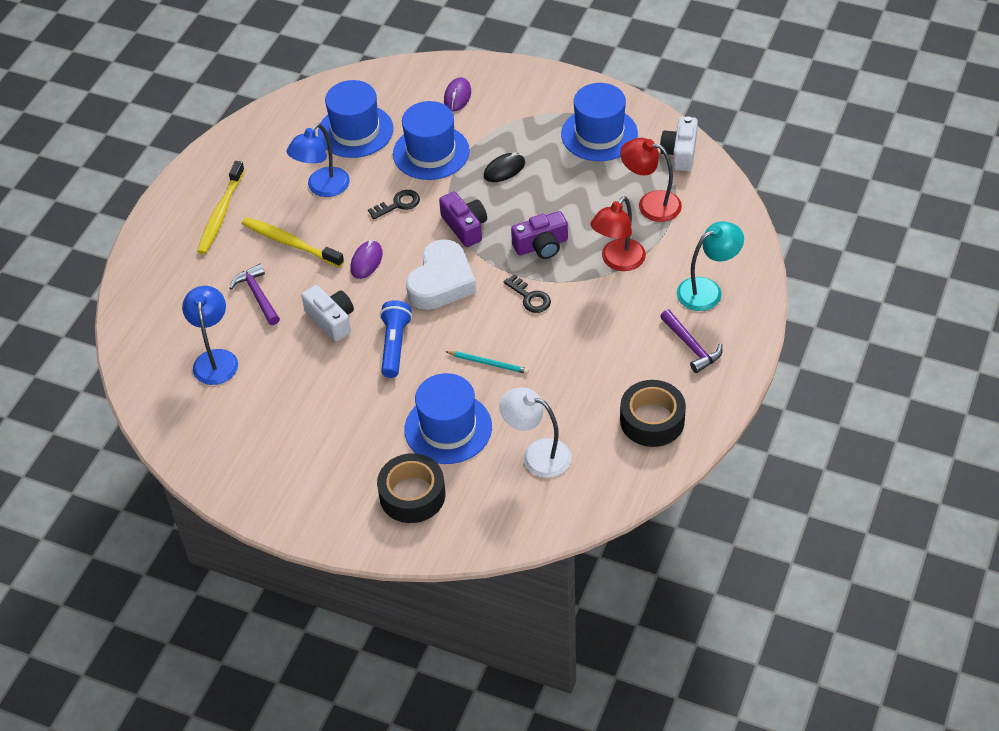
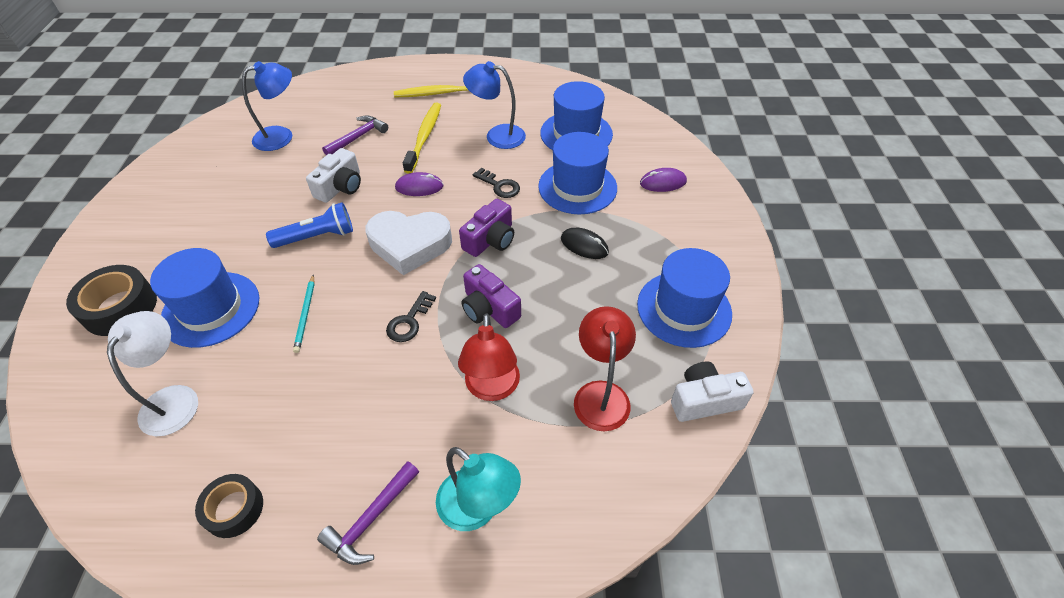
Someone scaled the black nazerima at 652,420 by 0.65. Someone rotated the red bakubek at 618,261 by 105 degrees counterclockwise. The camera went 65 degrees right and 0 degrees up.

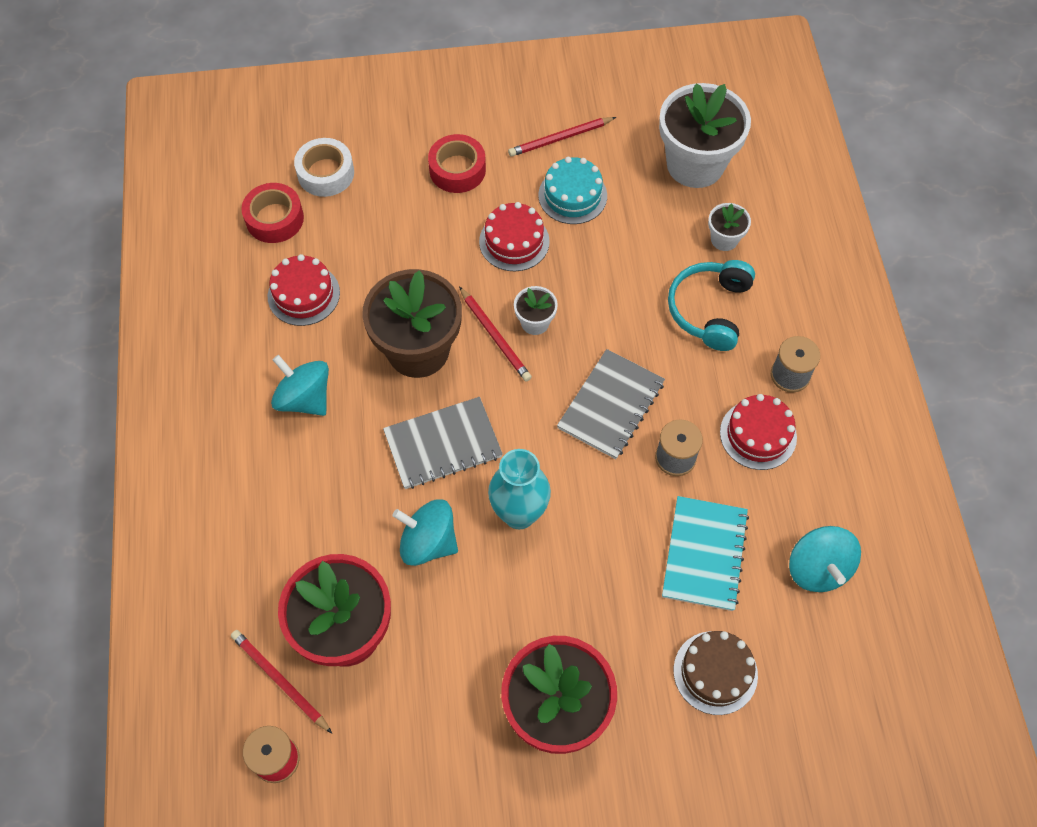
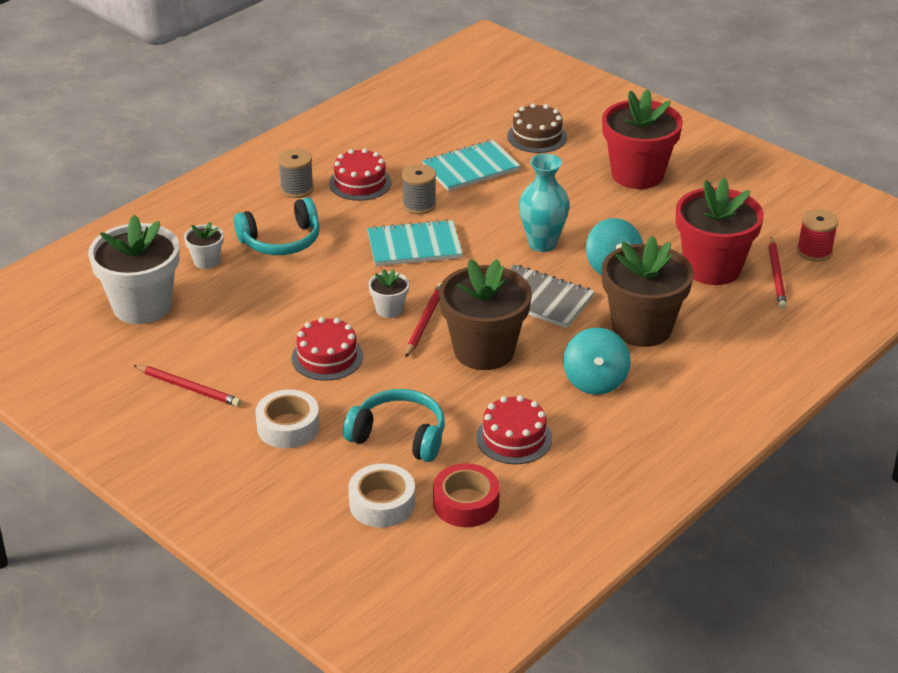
Someone repainted the red nazerima at 457,170, which became the white nazerima at 288,427. Someone put down the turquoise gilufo at 399,436. Someone repainted the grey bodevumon at 611,405, which became the turquoise bodevumon at 414,246. Someone put down the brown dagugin at 642,328. Someone took away the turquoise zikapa at 572,195. Someone took away the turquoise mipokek at 818,568. The camera went 130 degrees left and 25 degrees down.

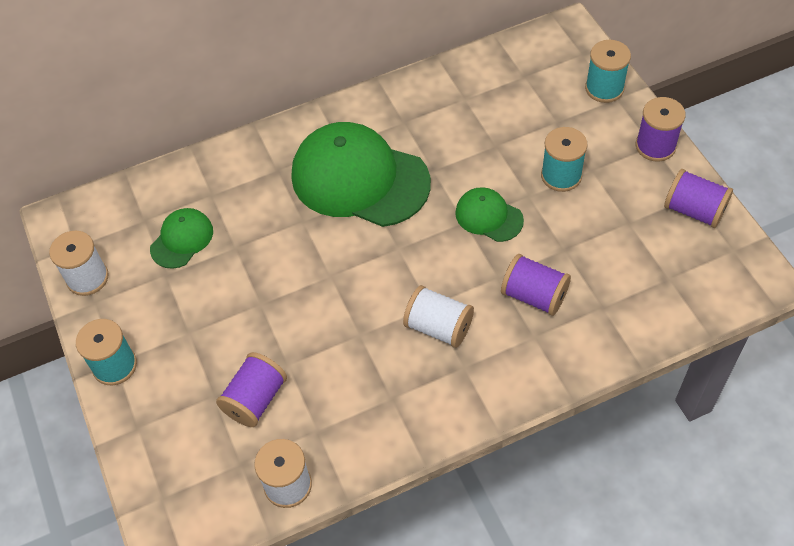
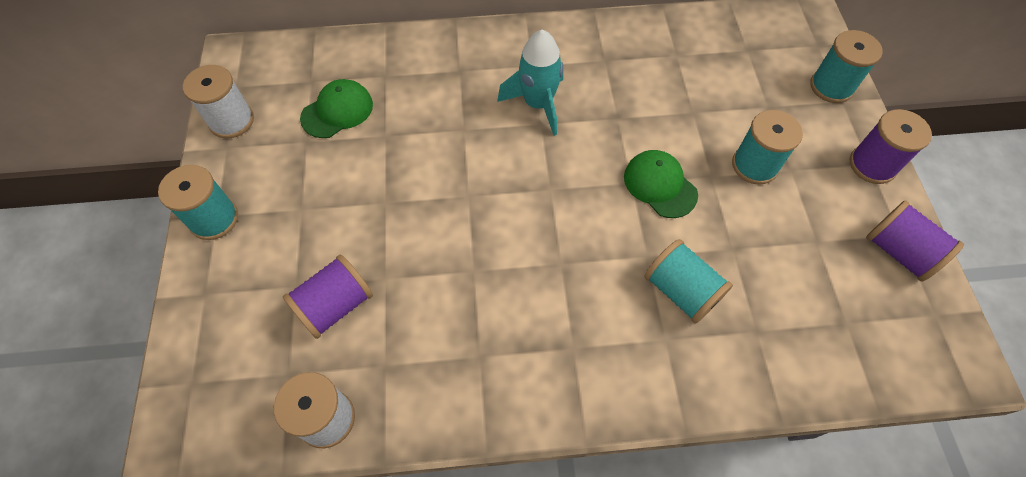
Someone swapped the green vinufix at 359,179 for the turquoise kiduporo at 538,104. Someone repainted the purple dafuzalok at 534,296, which became the turquoise dafuzalok at 681,291. Someone took away the white dafuzalok at 438,327. The camera went 15 degrees right and 5 degrees up.

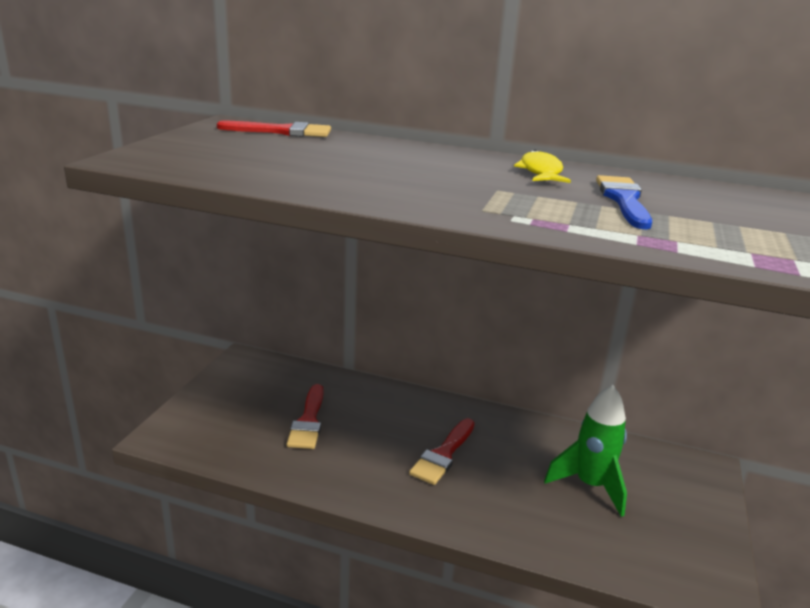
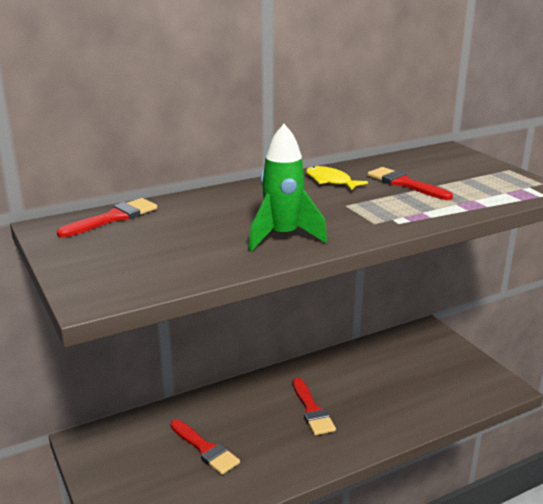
Someone carried the green kiduporo from 590,485 to 283,237. Someone repainted the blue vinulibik at 623,200, which became the red vinulibik at 405,184. The camera went 45 degrees left and 0 degrees up.

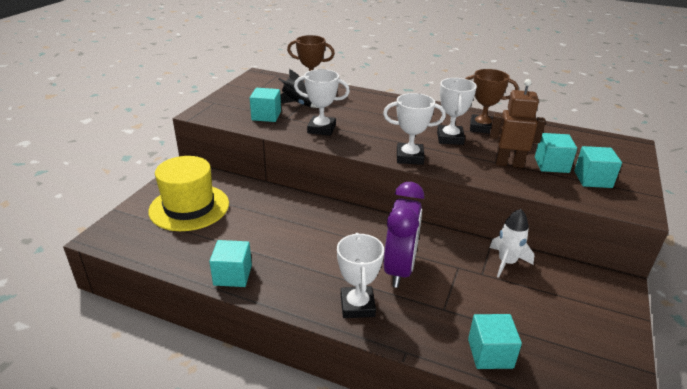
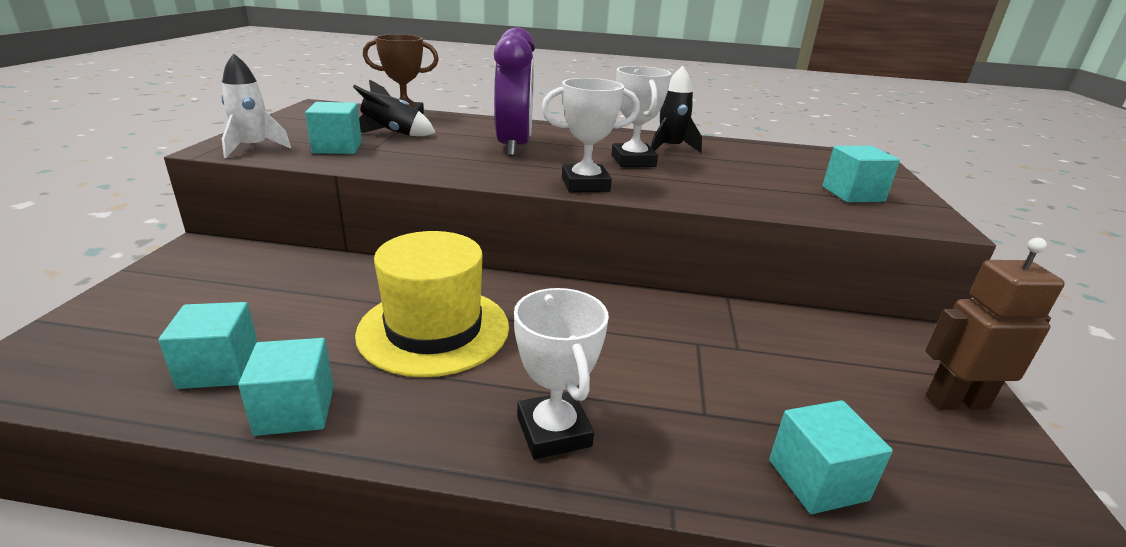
Someone carried the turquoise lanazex from 551,165 to 219,368. Someone carried the white kiduporo from 507,262 to 253,148. Someone carried the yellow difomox from 189,207 to 434,329. Someone carried the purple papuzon from 399,269 to 514,146. Someone swapped the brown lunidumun at 482,127 for the black kiduporo at 670,148. Someone carried the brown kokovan from 509,164 to 956,401. Someone took away the white lunidumun at 321,129. The camera went 15 degrees left and 5 degrees down.

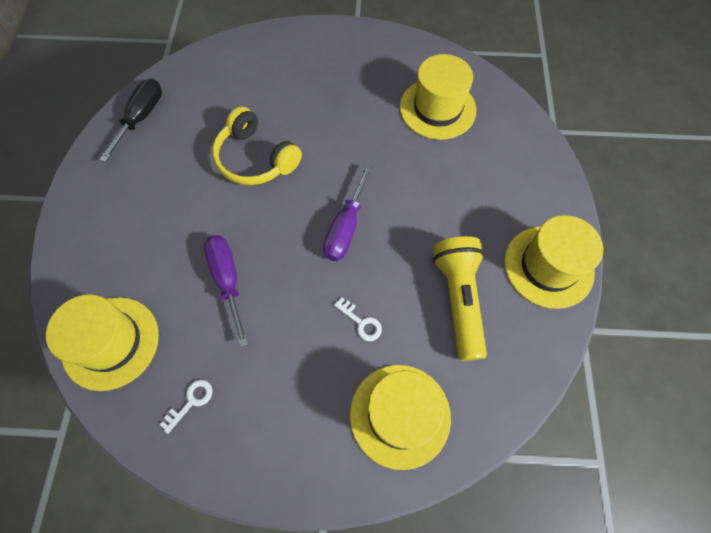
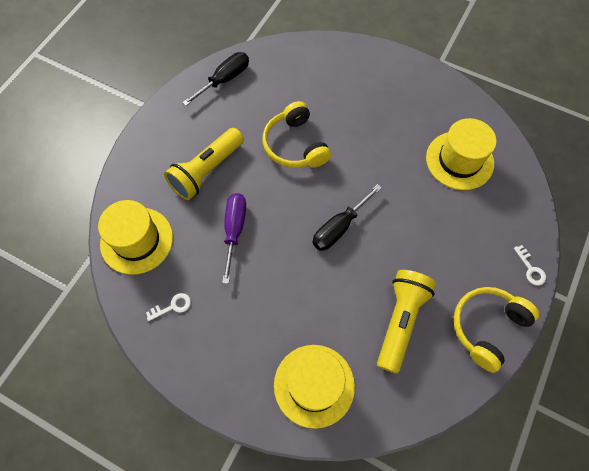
Someone put down the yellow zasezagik at 207,171. Someone repainted the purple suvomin at 345,227, which became the black suvomin at 339,227. Someone swapped the yellow difomox at 548,266 for the yellow gilufo at 487,327. Someone carried the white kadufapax from 361,322 to 530,269. The camera went 25 degrees right and 0 degrees up.

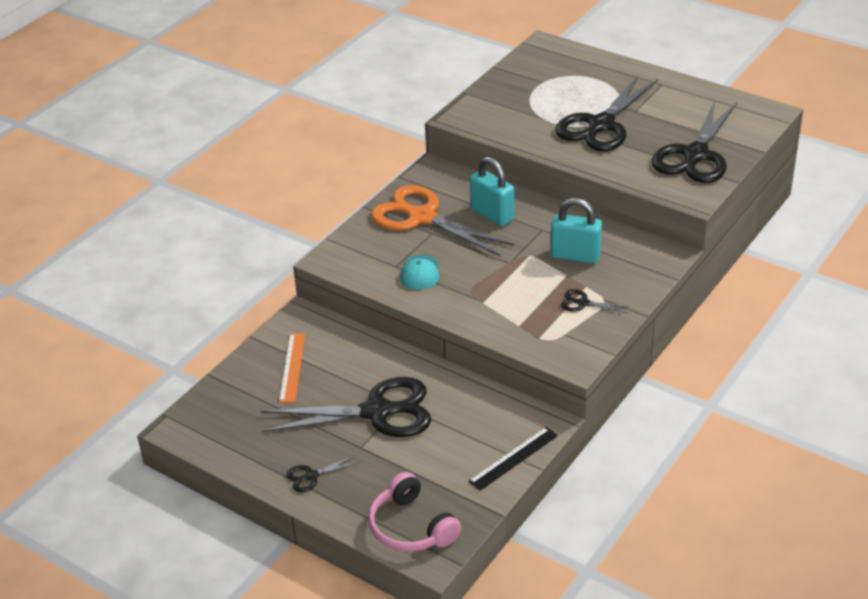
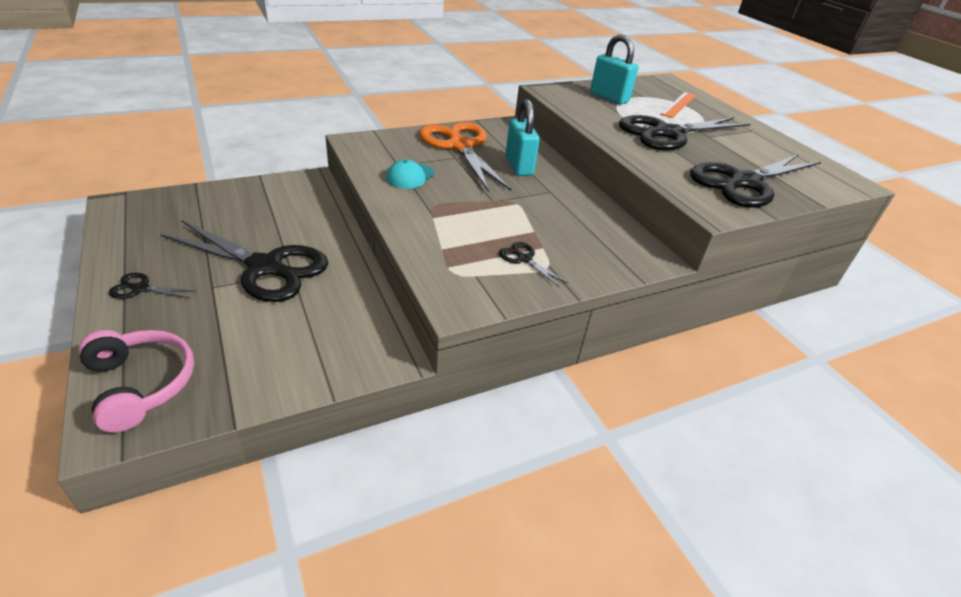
Someone rotated the pink gilufo at 411,527 by 150 degrees clockwise. Someone carried the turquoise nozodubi from 575,256 to 609,97. Someone carried the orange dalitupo from 292,367 to 678,104. Someone took away the black dalitupo at 513,458. The camera went 25 degrees right and 0 degrees up.

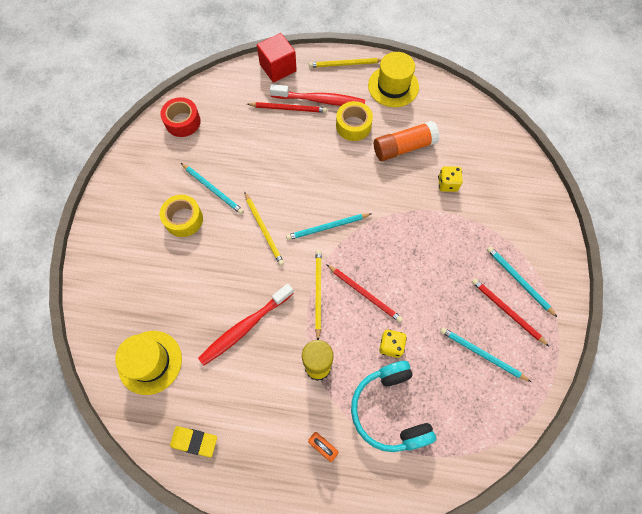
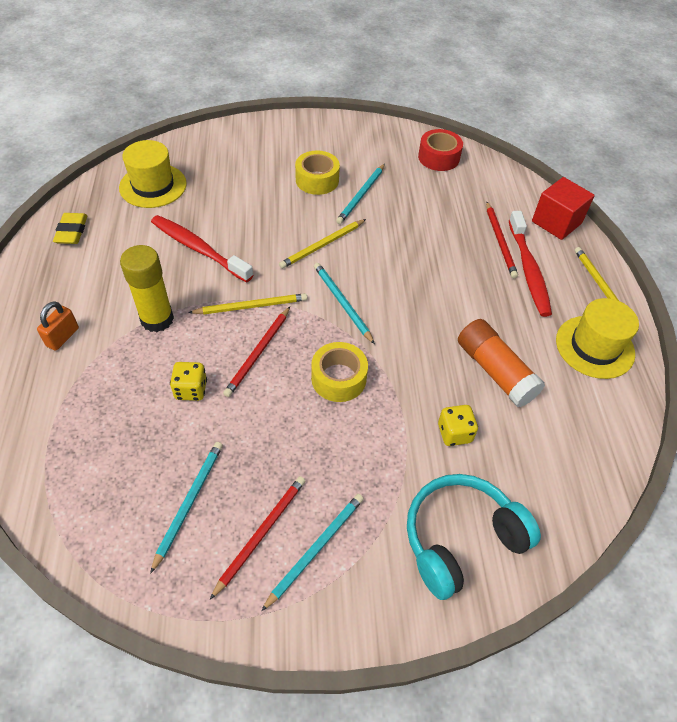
Someone carried the yellow nazerima from 353,126 to 338,378. Someone carried the turquoise gilufo from 389,410 to 460,539. The camera went 75 degrees right and 15 degrees down.

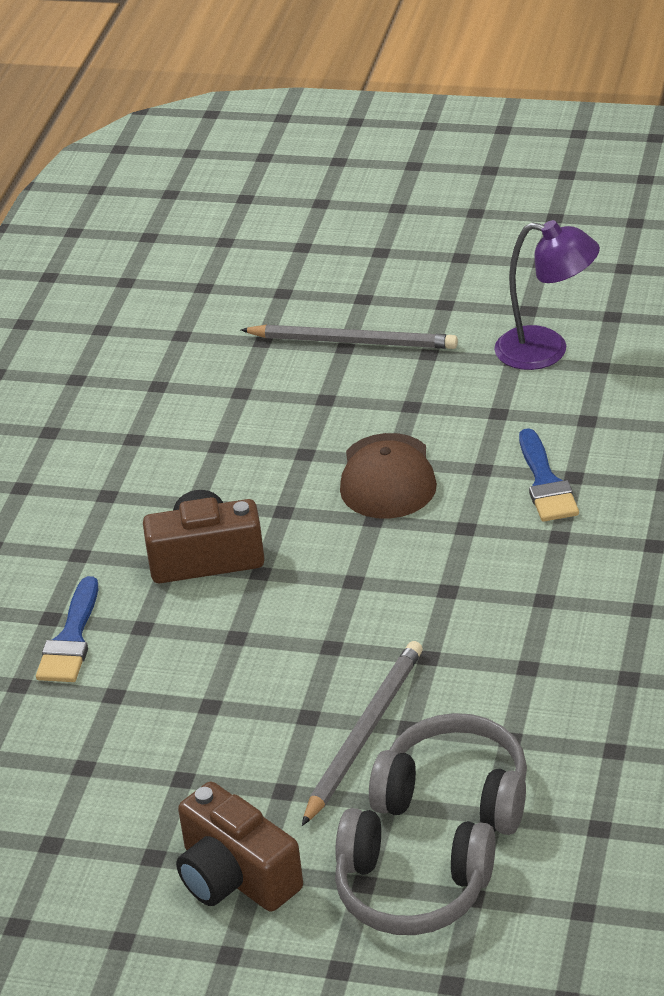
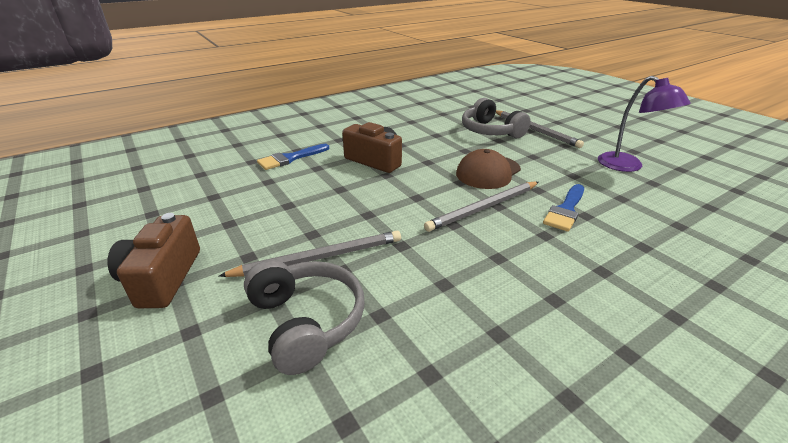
Someone put down the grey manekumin at 483,208. Someone carried the grey gilufo from 412,890 to 490,131. The camera went 40 degrees right and 5 degrees down.

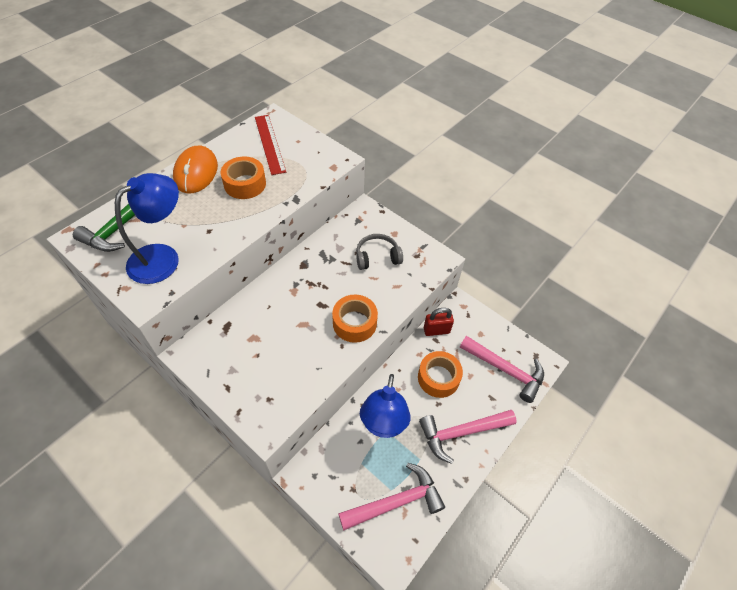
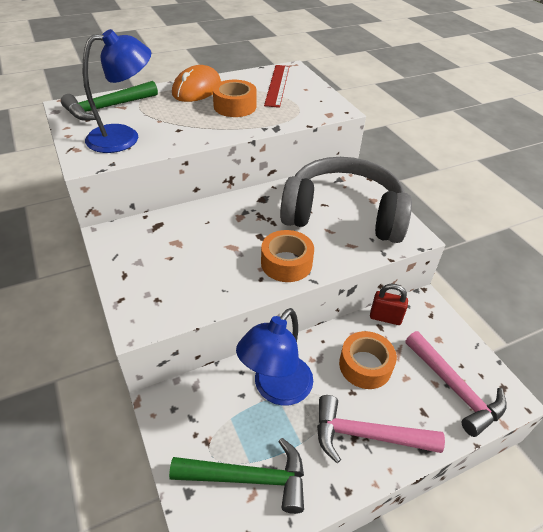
Someone repainted the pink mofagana at 396,502, which became the green mofagana at 248,478. Someone scaled the grey gilufo at 377,257 by 2.31. The camera went 25 degrees right and 10 degrees down.

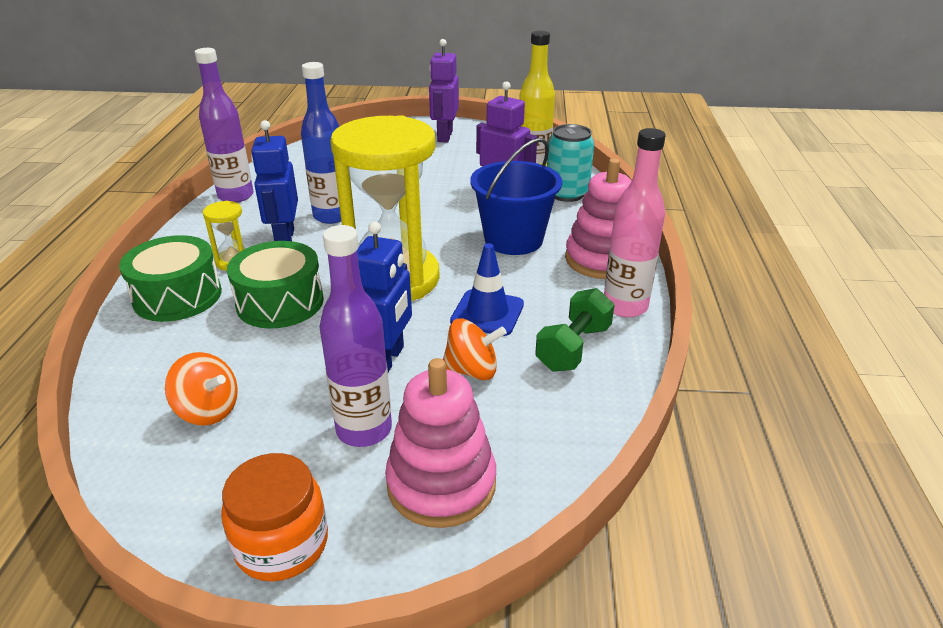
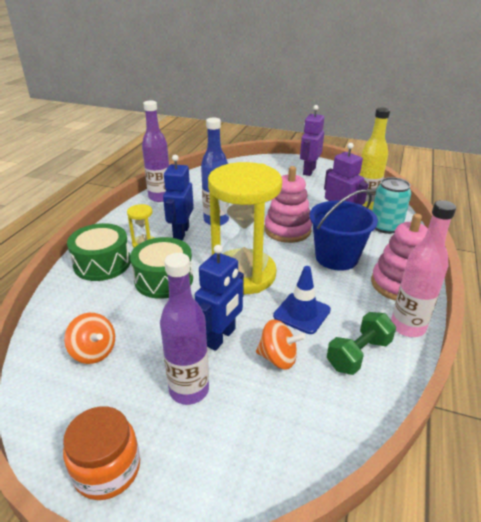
Someone carried the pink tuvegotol from 441,484 to 287,230. The camera went 15 degrees right and 0 degrees up.

